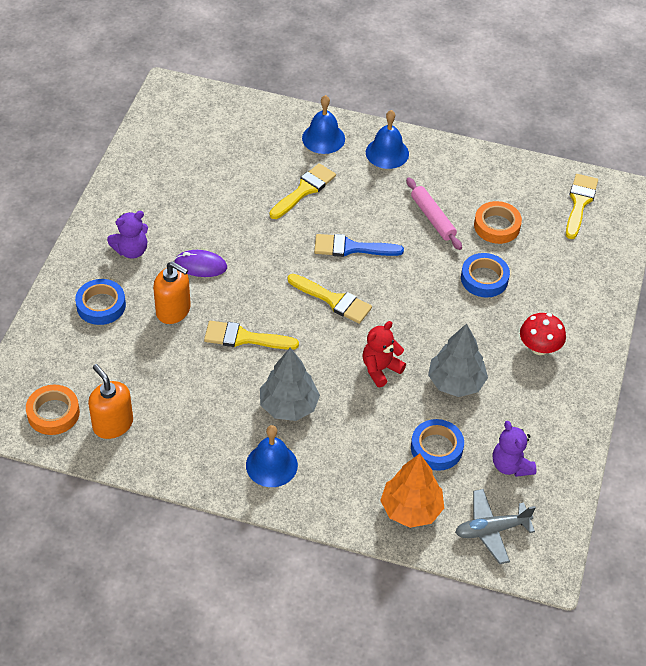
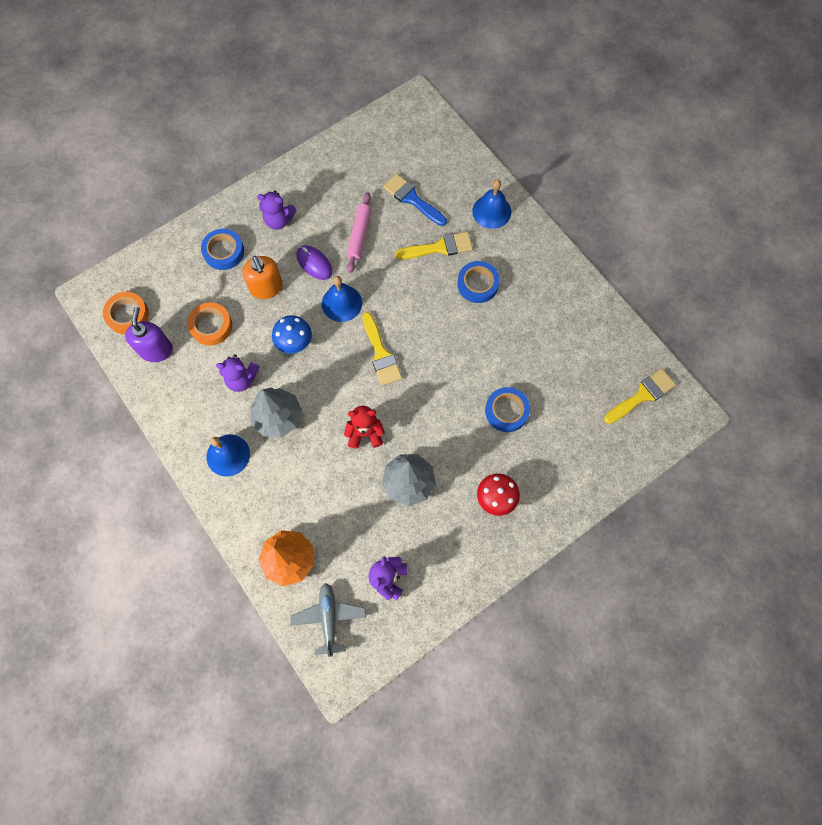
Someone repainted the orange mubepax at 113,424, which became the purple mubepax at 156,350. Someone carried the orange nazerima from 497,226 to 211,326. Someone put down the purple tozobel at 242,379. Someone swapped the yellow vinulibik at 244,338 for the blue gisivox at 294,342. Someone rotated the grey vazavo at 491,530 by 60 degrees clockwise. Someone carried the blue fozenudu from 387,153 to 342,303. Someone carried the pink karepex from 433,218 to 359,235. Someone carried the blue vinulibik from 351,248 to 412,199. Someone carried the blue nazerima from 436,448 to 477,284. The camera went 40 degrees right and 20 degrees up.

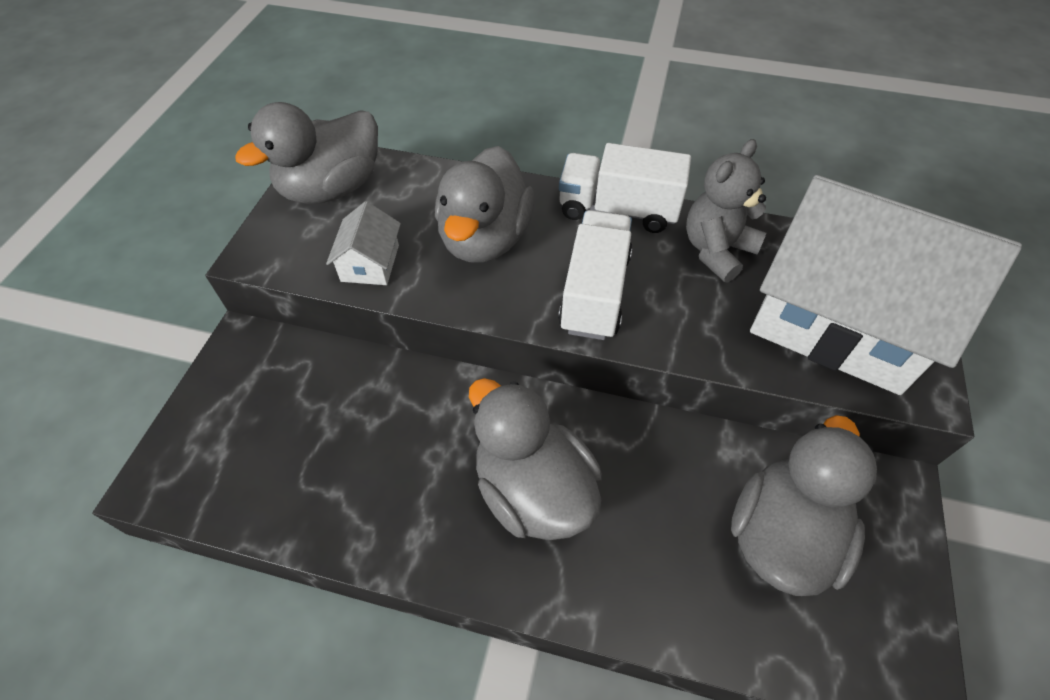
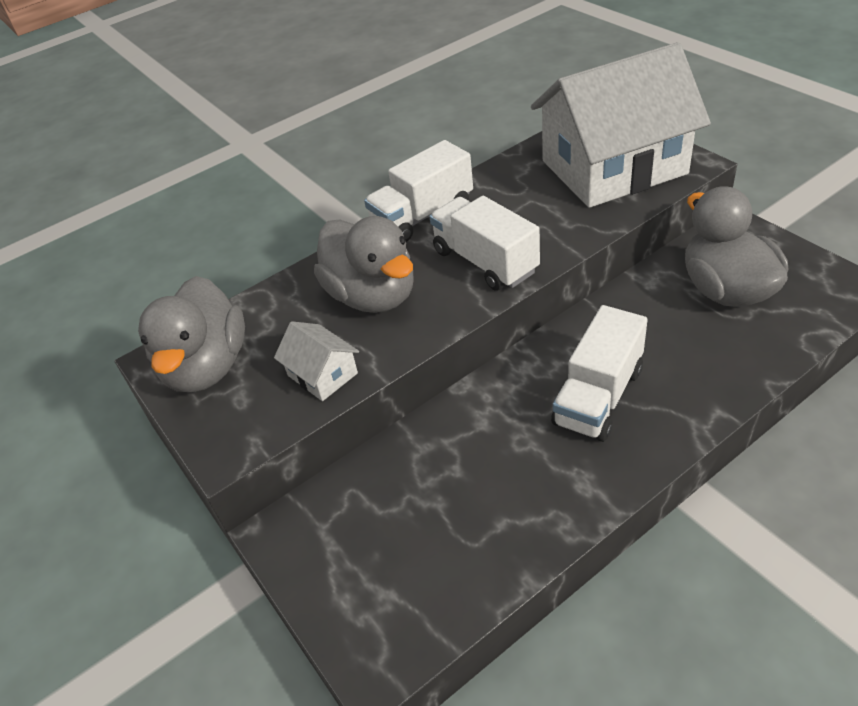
Someone swapped the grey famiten at 533,490 for the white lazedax at 598,396. Someone took away the grey tozobel at 716,250. The camera went 45 degrees left and 10 degrees down.

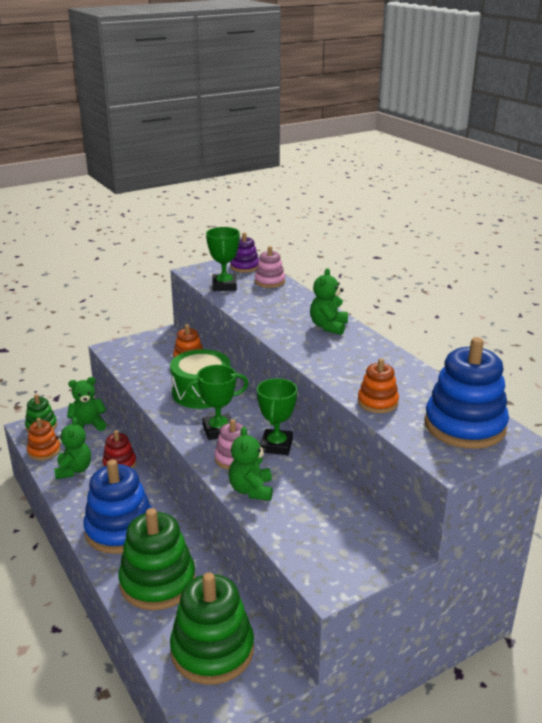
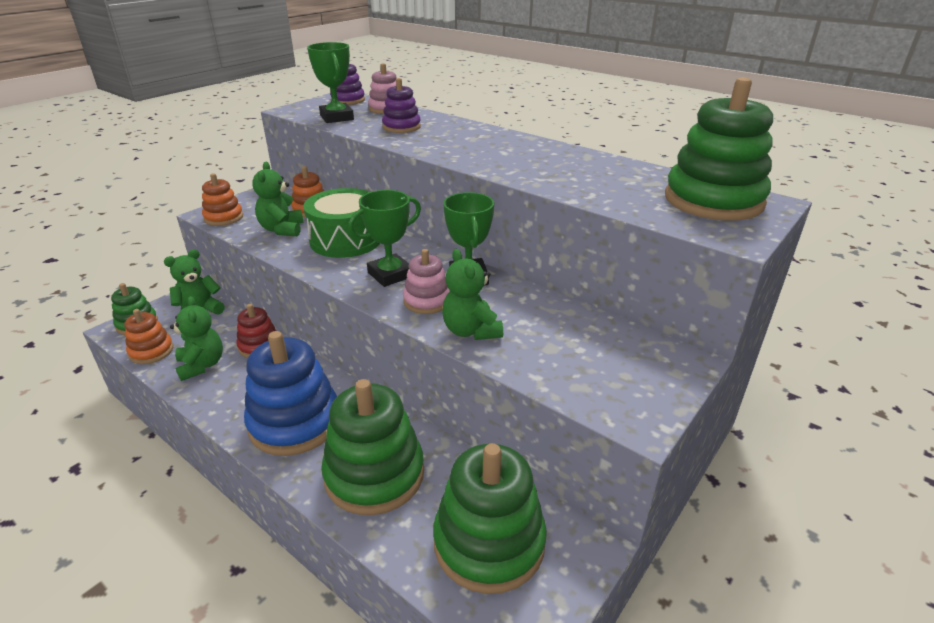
Someone carried the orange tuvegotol from 377,402 to 223,217. Someone carried the green tozobel from 328,327 to 282,229. Someone put down the purple tuvegotol at 401,127. Someone repainted the blue tuvegotol at 464,426, which became the green tuvegotol at 713,200. The camera went 20 degrees left and 5 degrees up.

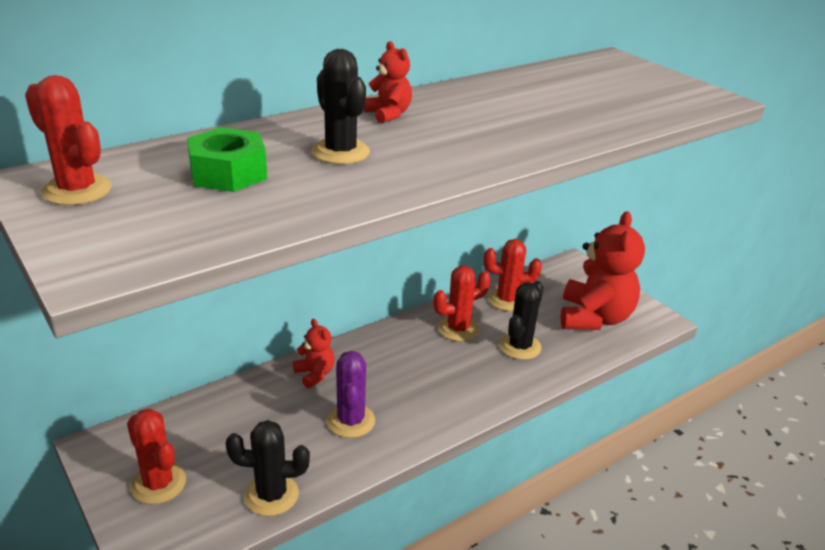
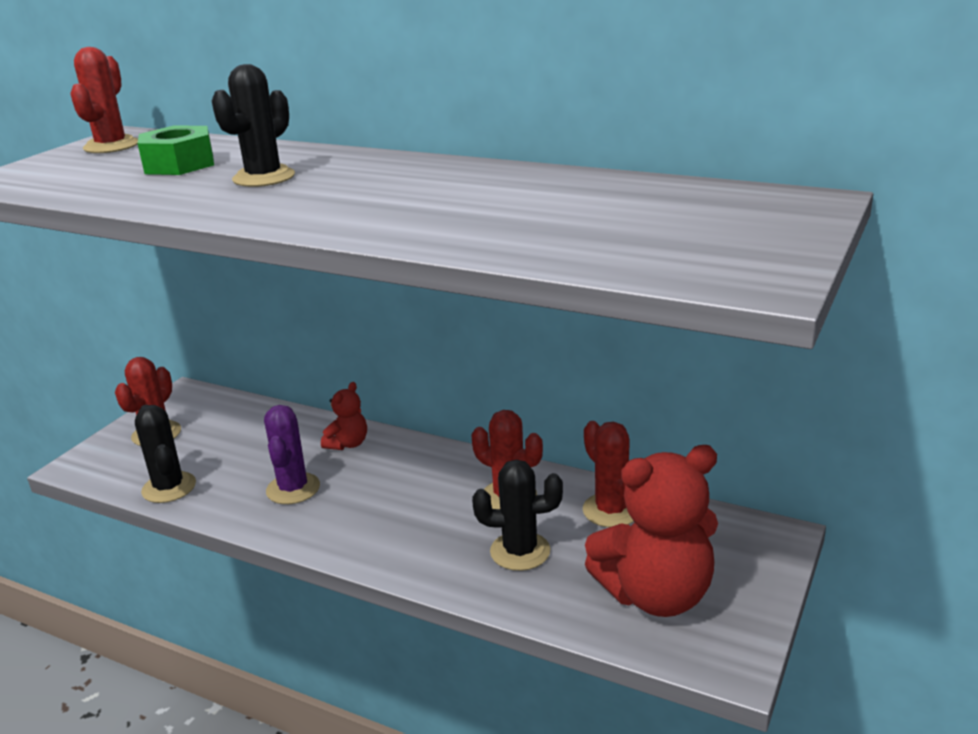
Someone rotated the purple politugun at 351,421 by 60 degrees counterclockwise. Someone took away the red tozobel at 388,114. The camera went 65 degrees right and 5 degrees down.

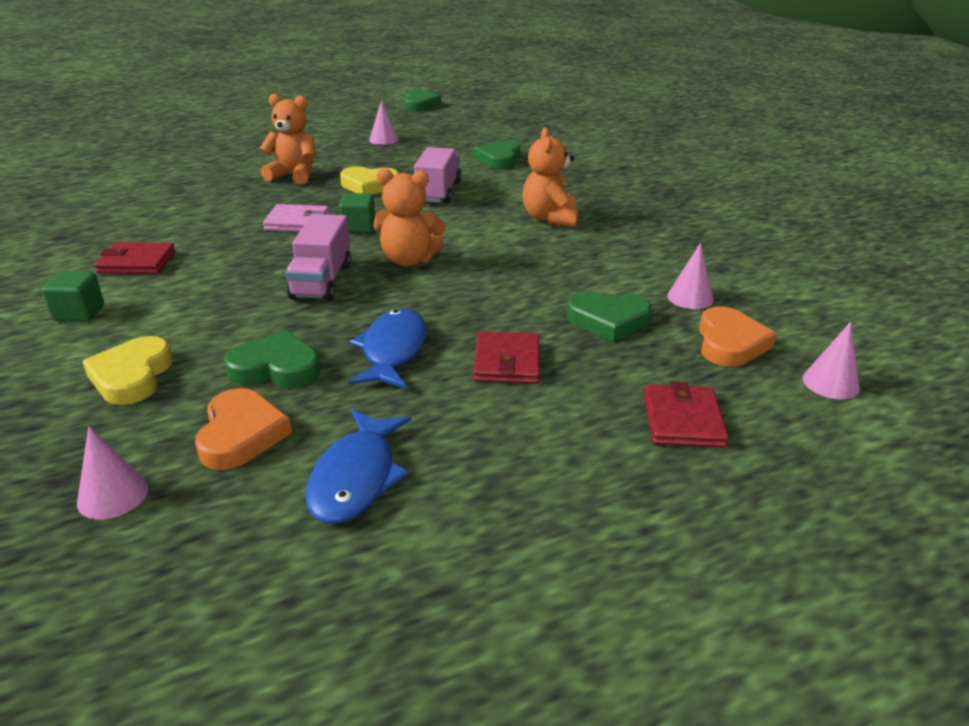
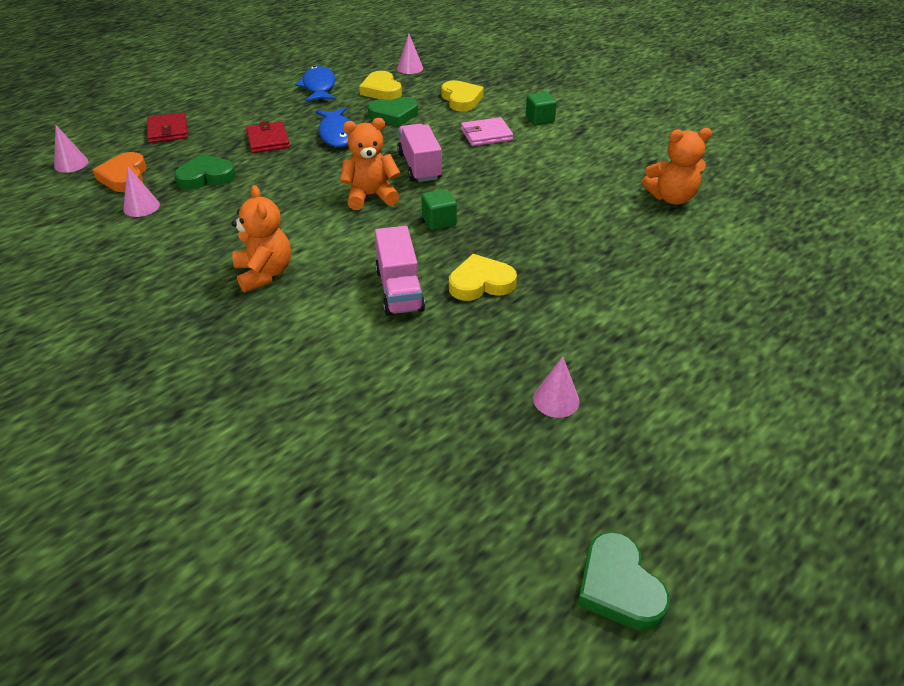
Someone repainted the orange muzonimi at 241,434, which became the yellow muzonimi at 381,90. Someone carried the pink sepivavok from 297,222 to 486,135. Someone carried the orange tozobel from 294,176 to 671,198. Someone took away the red sepivavok at 137,262. Someone took away the green muzonimi at 499,159. The camera went 160 degrees right and 10 degrees up.

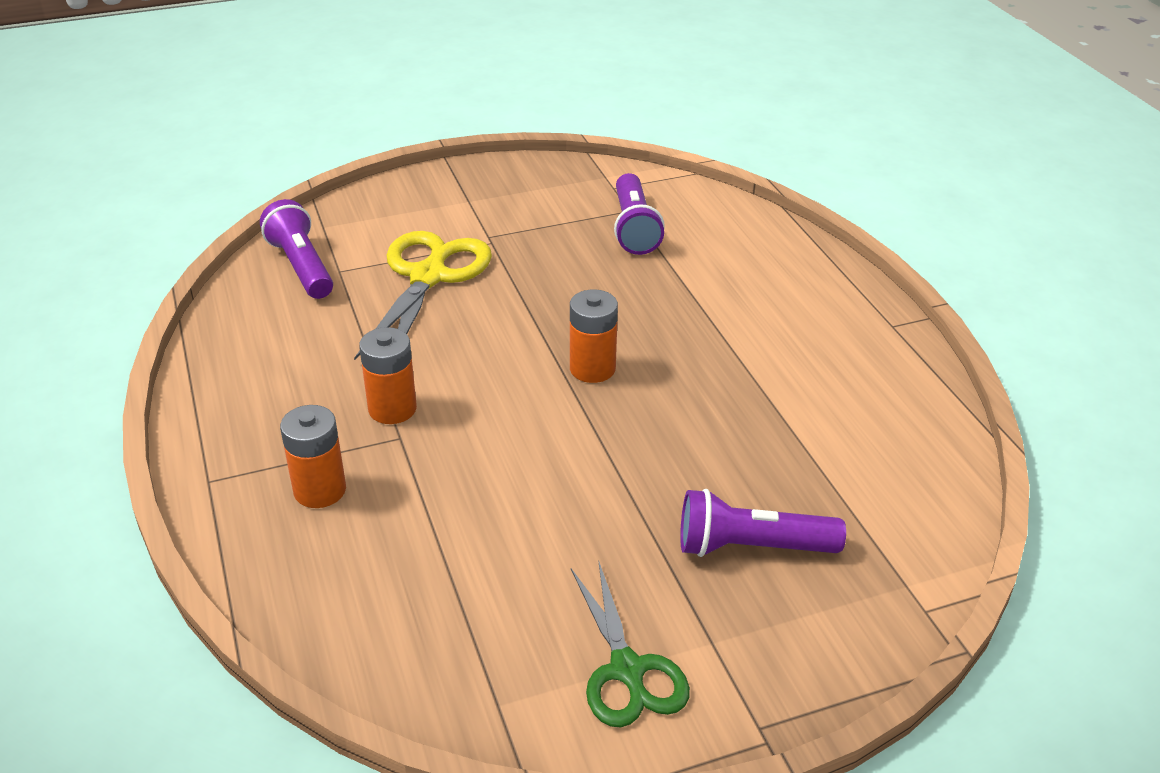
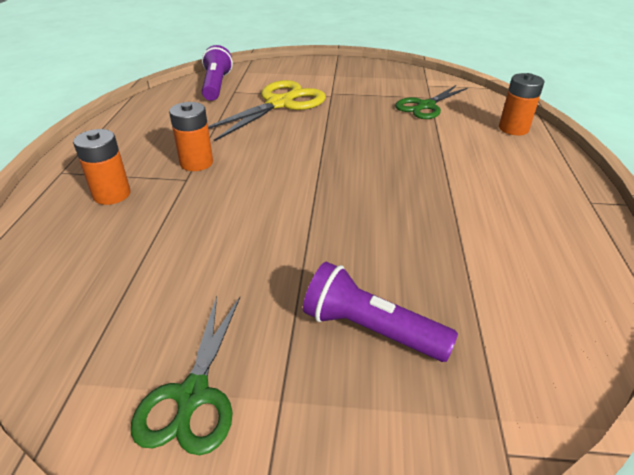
Someone swapped the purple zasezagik at 633,228 for the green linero at 425,106. Someone carried the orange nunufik from 592,368 to 513,129. The camera went 25 degrees right and 0 degrees up.

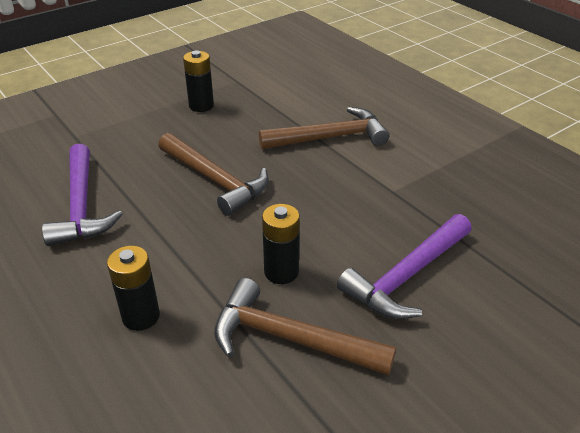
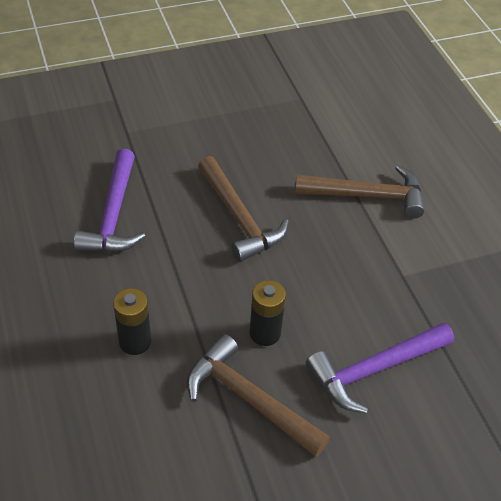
Someone took away the black nunufik at 201,106. The camera went 15 degrees right and 10 degrees up.

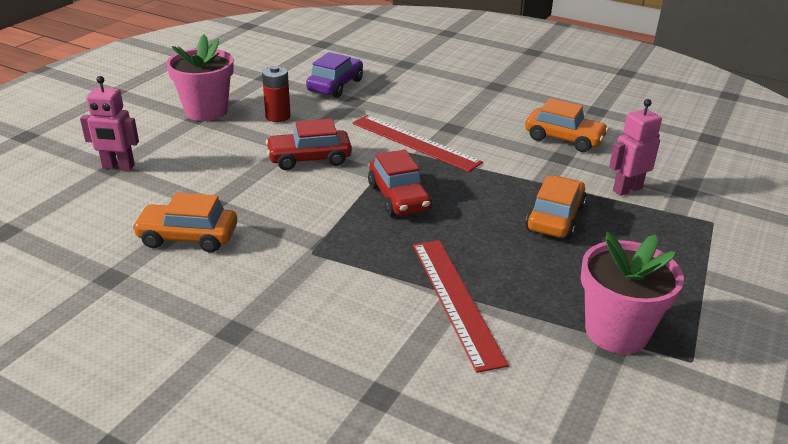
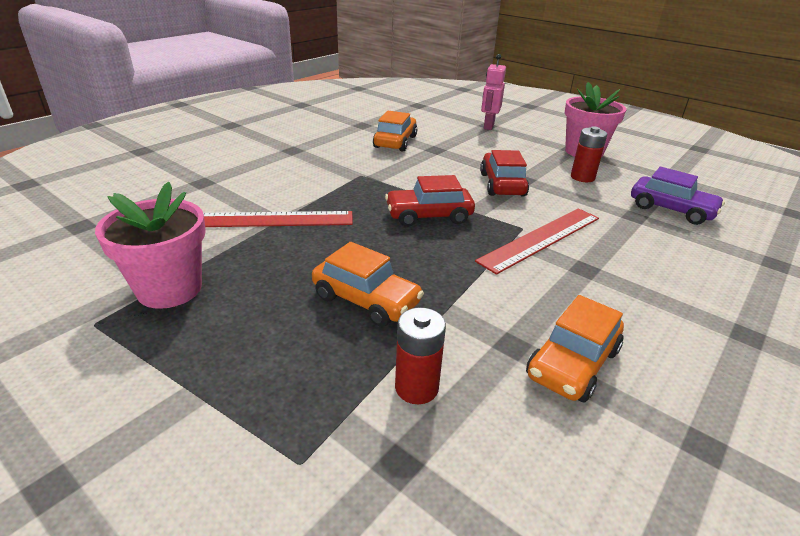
Someone swapped the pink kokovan at 627,189 for the red nunufik at 416,388. The camera went 100 degrees right and 0 degrees up.

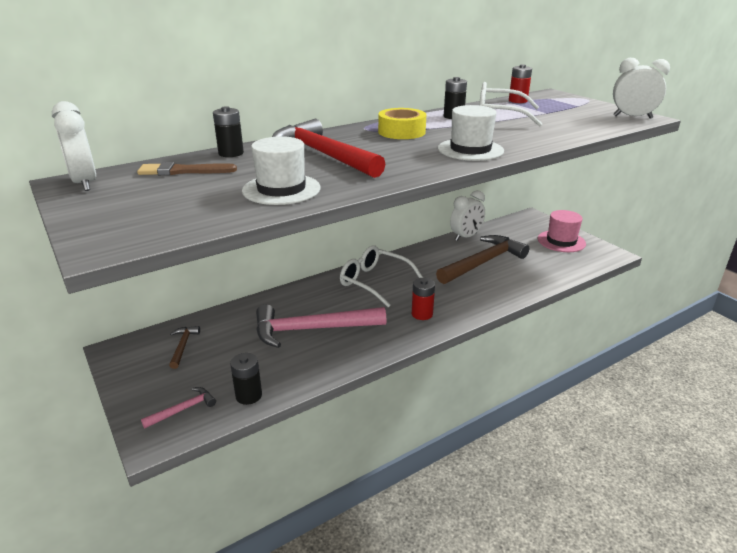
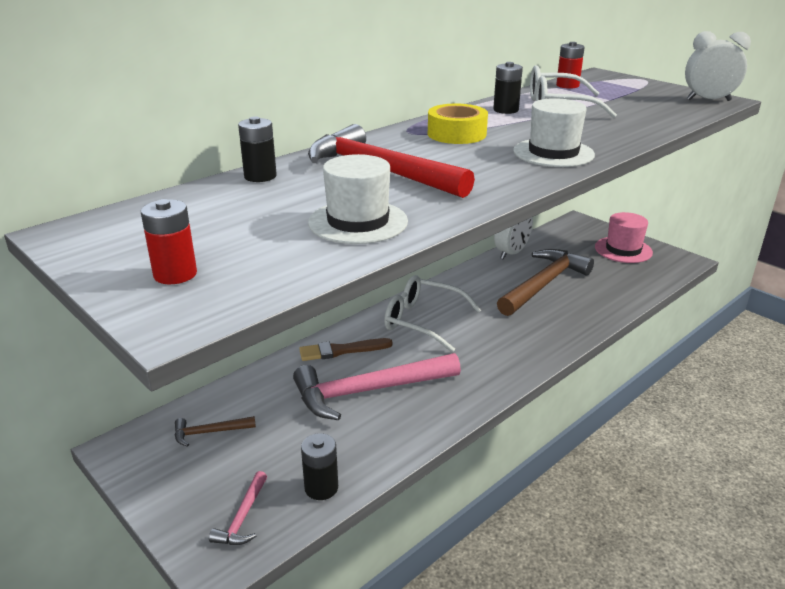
Someone carried the red nunufik from 422,314 to 175,274. Someone rotated the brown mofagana at 183,346 by 90 degrees counterclockwise. Someone rotated the pink mofagana at 183,409 by 150 degrees clockwise. Someone carried the brown vinulibik from 183,171 to 341,350. Someone took away the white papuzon at 85,183. The camera went 10 degrees left and 0 degrees up.

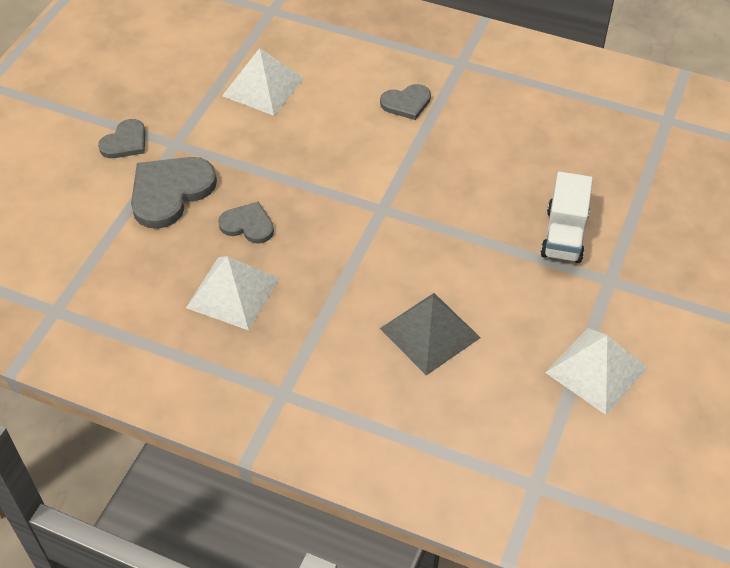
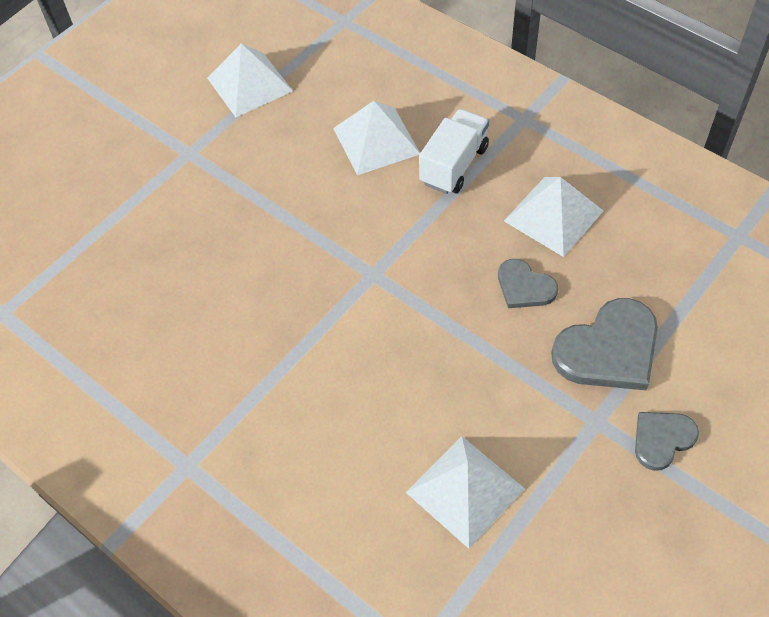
Someone repainted the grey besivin at 430,332, which became the white besivin at 376,141. Someone carried the white lazedax from 564,235 to 454,165. Someone took away the grey muzonimi at 406,103. The camera went 160 degrees left and 5 degrees up.

